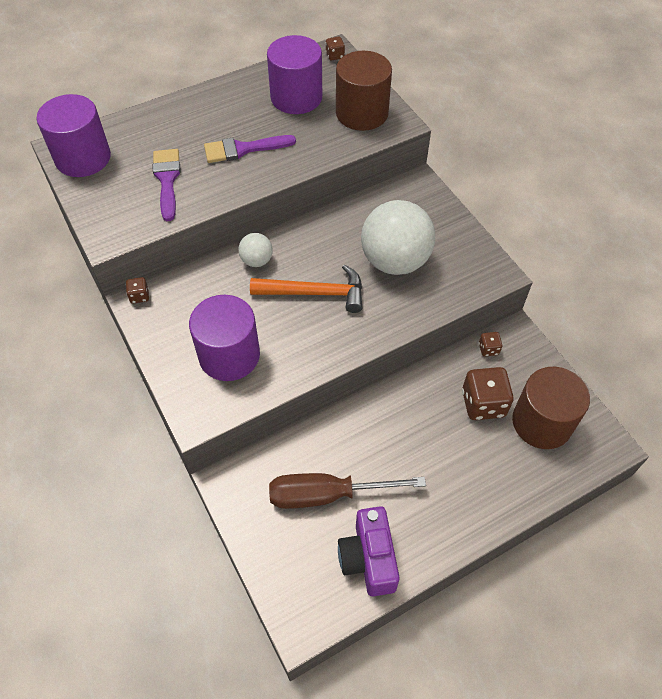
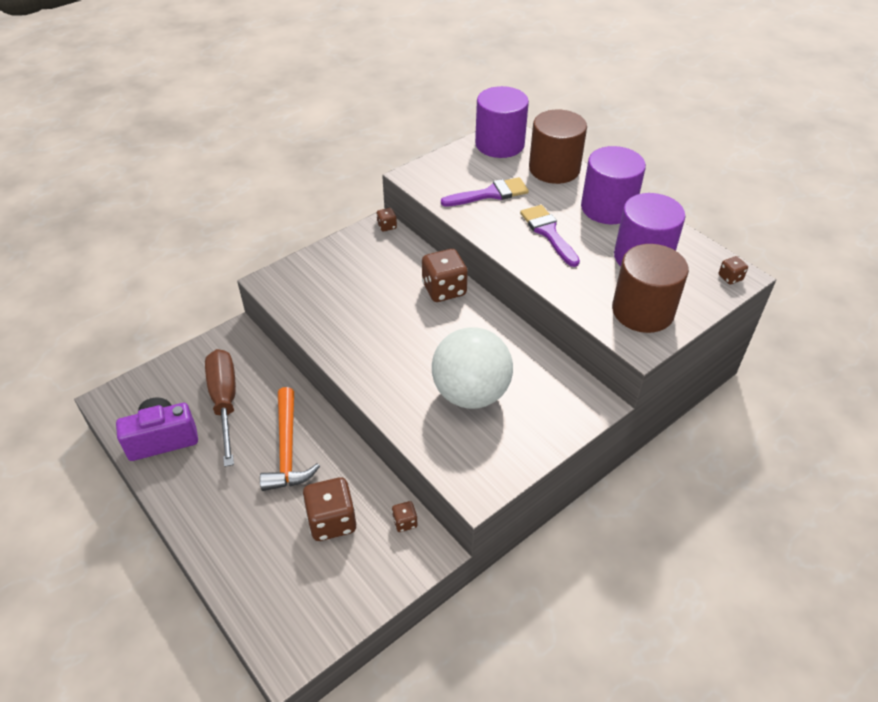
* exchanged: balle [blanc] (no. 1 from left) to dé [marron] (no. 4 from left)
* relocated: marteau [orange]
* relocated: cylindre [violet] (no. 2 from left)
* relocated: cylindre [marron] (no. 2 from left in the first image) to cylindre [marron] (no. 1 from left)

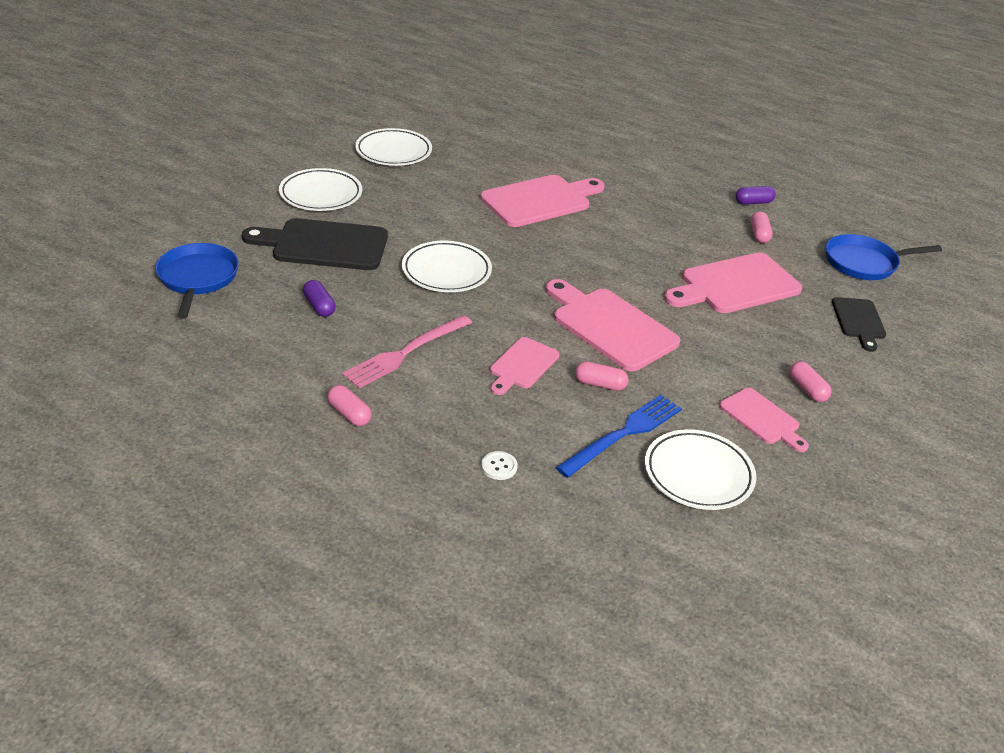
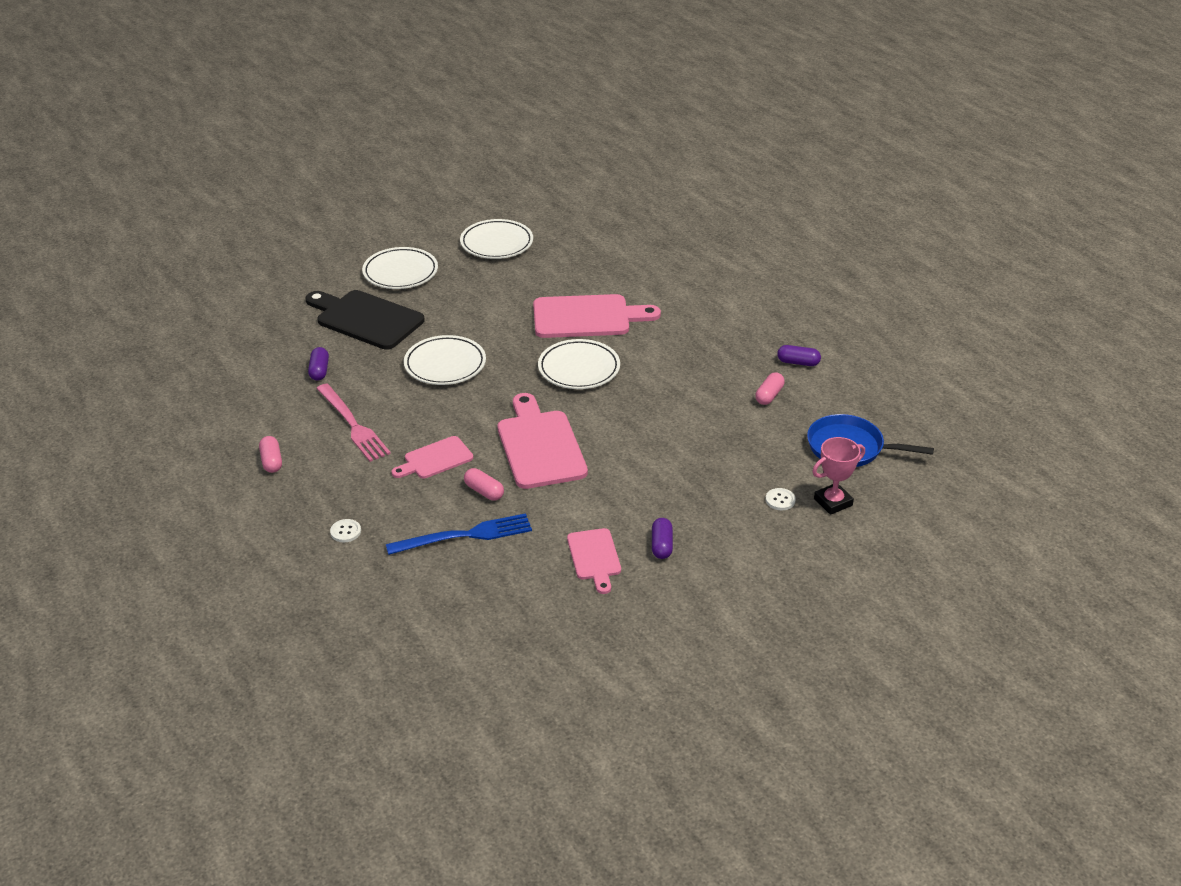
* missing: poêle [bleu] (no. 1 from left)
* missing: planche à découper [rose] (no. 4 from left)
* exchanged: planche à découper [noir] (no. 2 from left) to bouton [blanc] (no. 2 from left)
* spun: fourchette [rose] 105 degrees counterclockwise
* colour: gélule [rose] (no. 4 from left) to gélule [violet] (no. 2 from left)
* relocated: assiette [blanc] (no. 4 from left)
* appeared: trophée [rose]

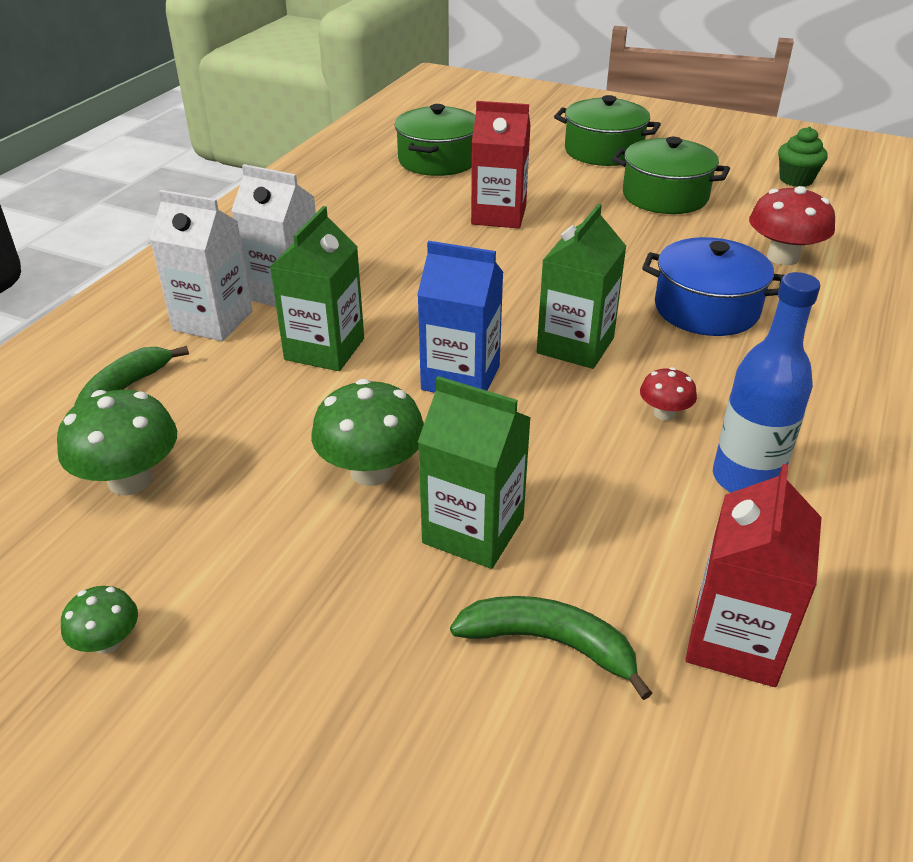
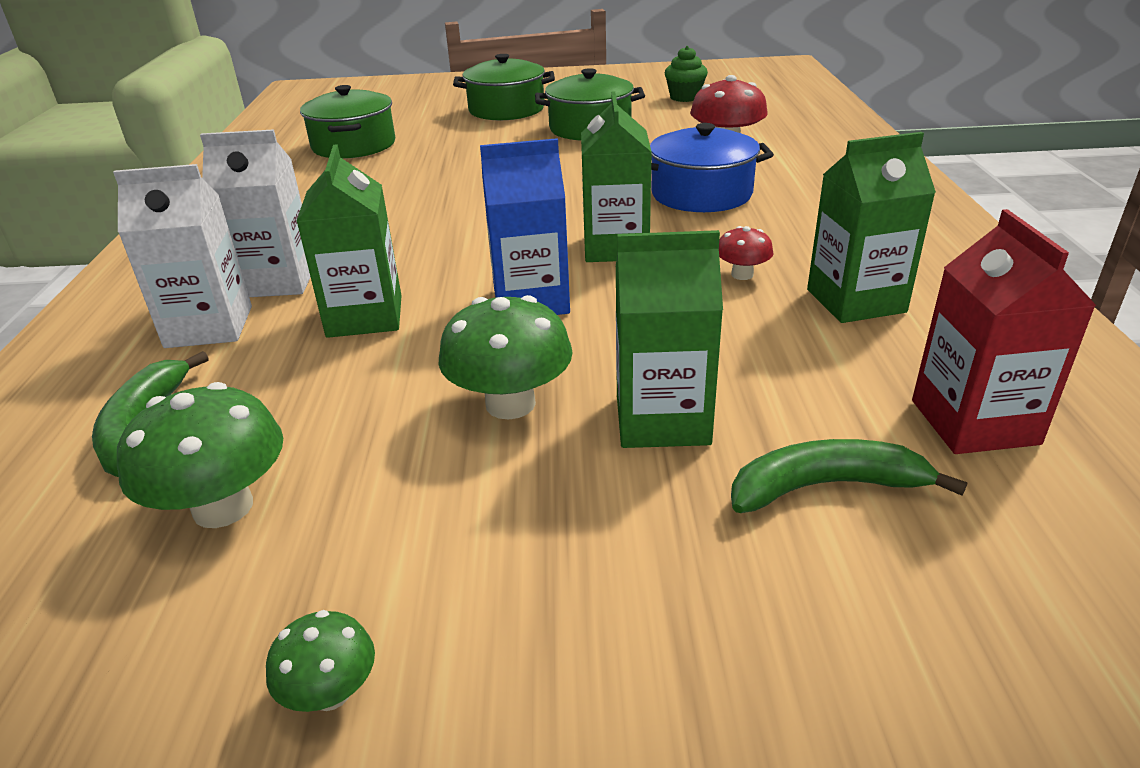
* missing: brique de lait [rouge] (no. 1 from left)
* exchanged: bouteille [bleu] to brique de lait [vert] (no. 4 from left)

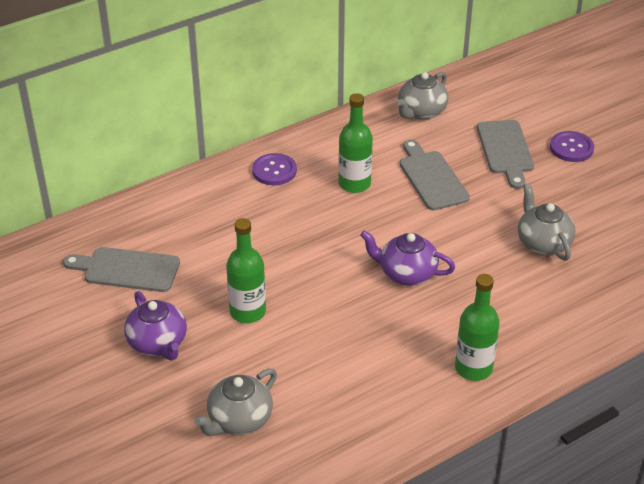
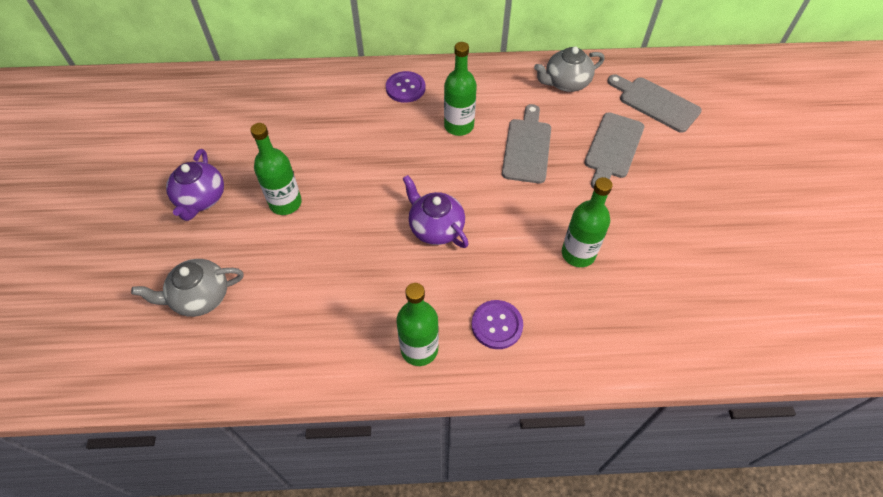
* relocated: bouton [violet] (no. 2 from left)
* exchanged: théière [gris] (no. 3 from left) to bouteille [vert] (no. 4 from left)
* relocated: planche à découper [gris] (no. 1 from left in the first image) to planche à découper [gris] (no. 3 from left)

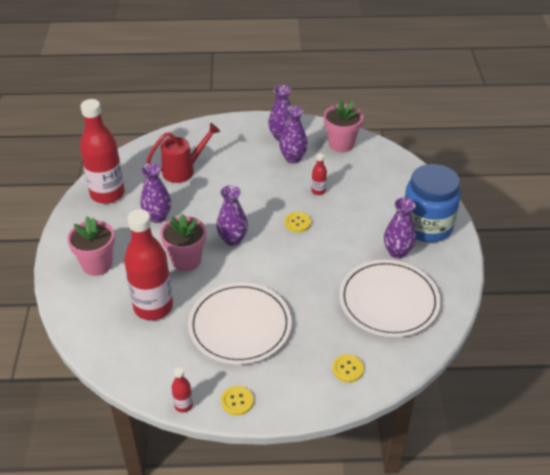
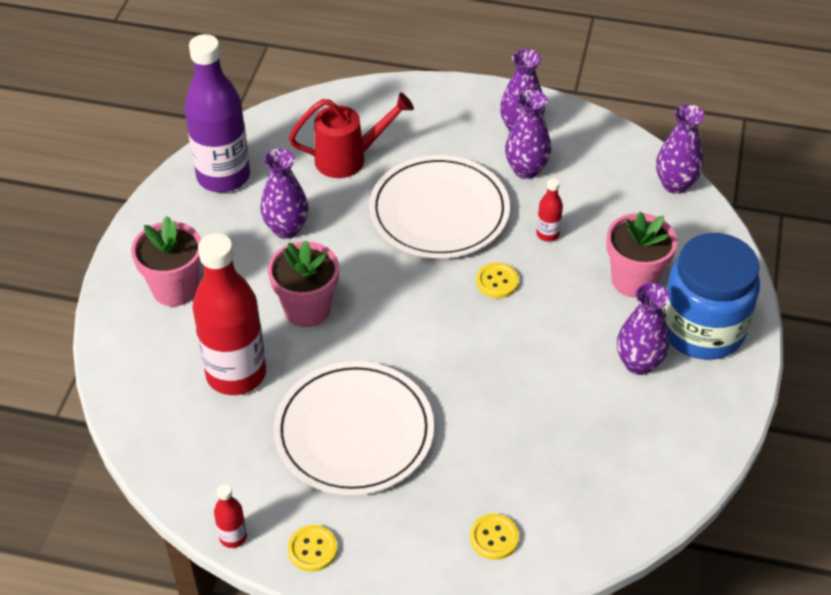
* colour: bouteille [rouge] (no. 1 from left) to bouteille [violet]
* relocated: pot de fleurs [rose] (no. 3 from left)
* relocated: vase [violet] (no. 2 from left in the first image) to vase [violet] (no. 5 from left)
* relocated: assiette [blanc] (no. 2 from left)

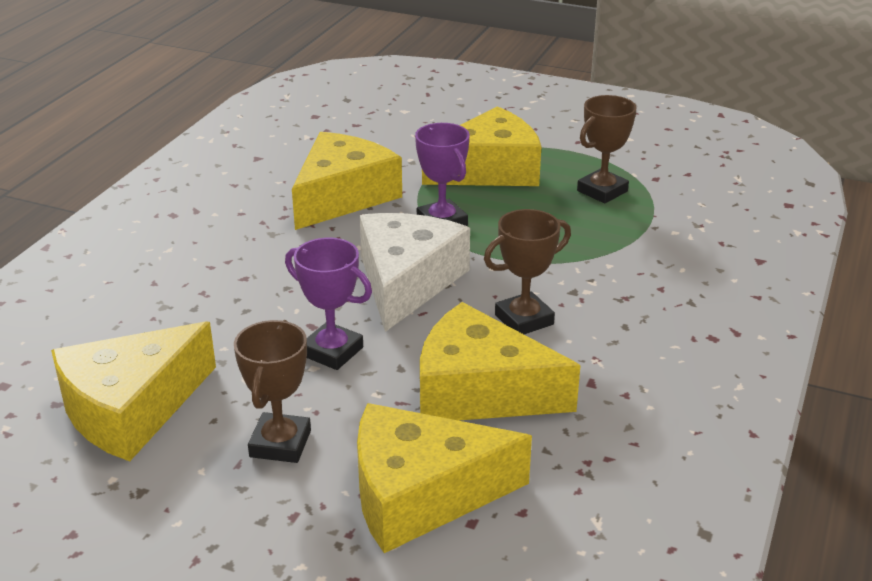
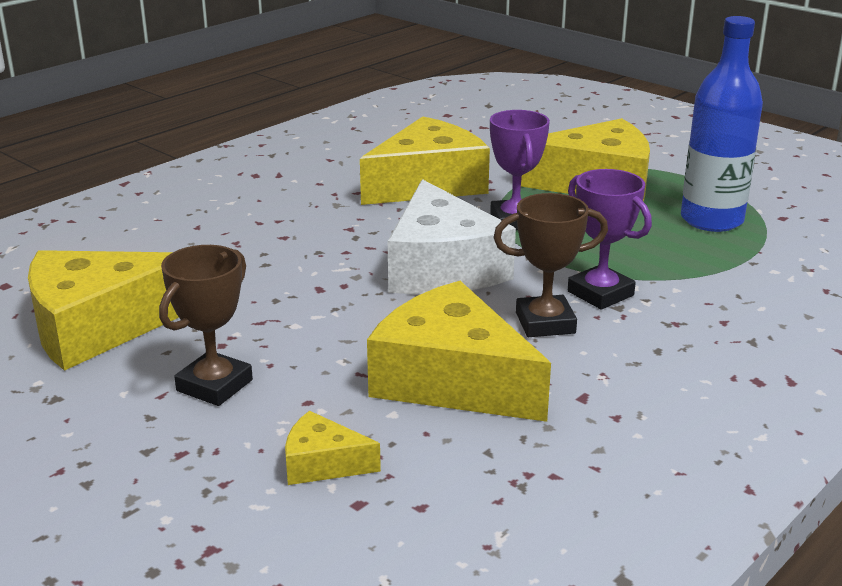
* exchanged: trophée [marron] (no. 3 from left) to bouteille [bleu]
* spun: fromage [blanc] 135 degrees clockwise
* relocated: trophée [violet] (no. 1 from left in the first image) to trophée [violet] (no. 2 from left)
* size: fromage [jaune] (no. 3 from left in the first image) x0.47

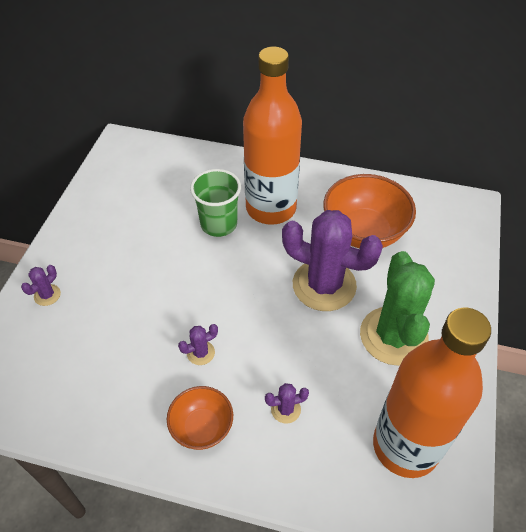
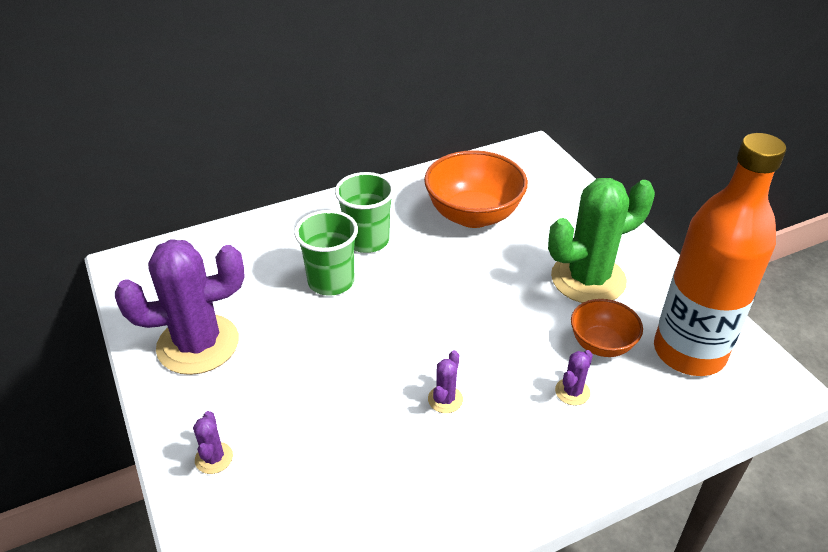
* exchanged: bouteille [orange] (no. 1 from left) to gobelet [vert] (no. 2 from left)
* relocated: cactus [violet] (no. 4 from left in the first image) to cactus [violet] (no. 1 from left)
* spun: cactus [vert] 75 degrees counterclockwise
* relocated: bol [orange] (no. 1 from left in the first image) to bol [orange] (no. 2 from left)

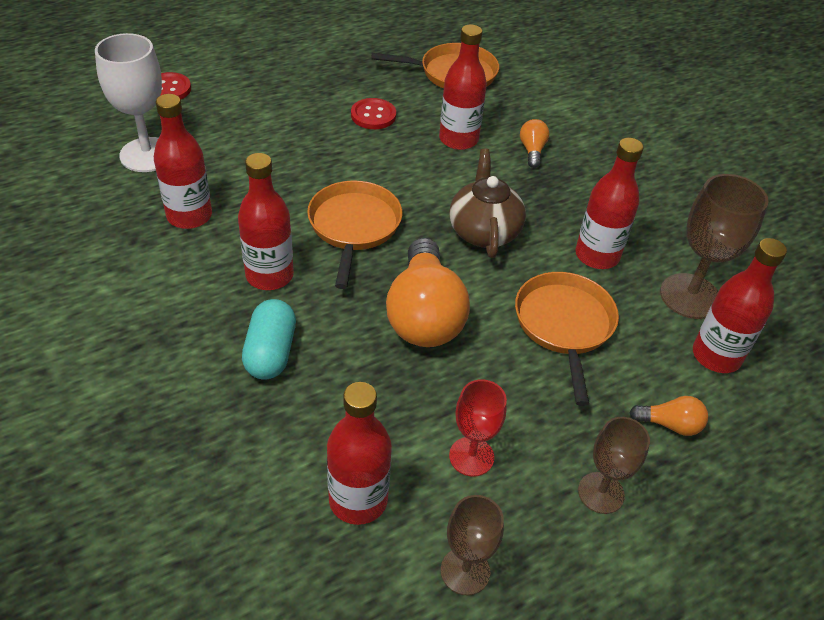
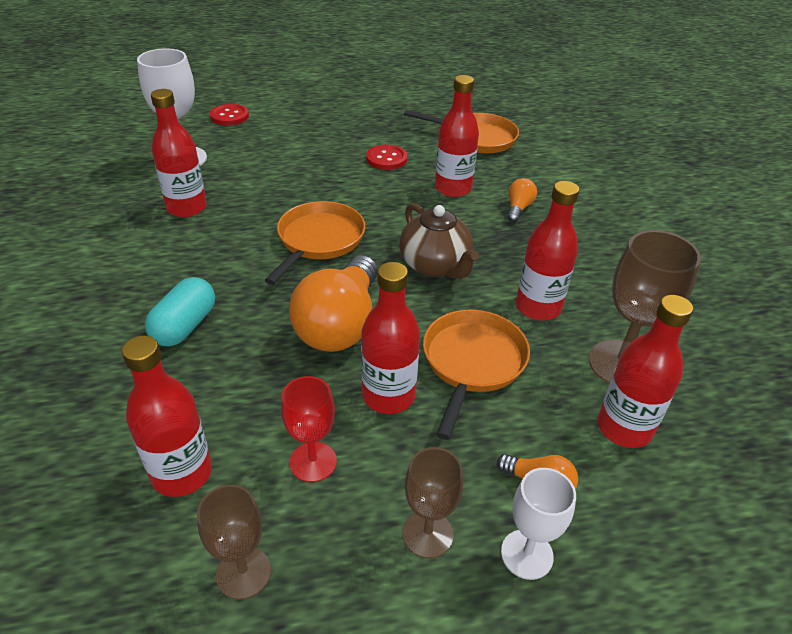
* spun: théière [marron] 135 degrees clockwise
* relocated: bouteille [rouge] (no. 2 from left in the first image) to bouteille [rouge] (no. 3 from left)
* appeared: verre à pied [blanc] (no. 2 from left)

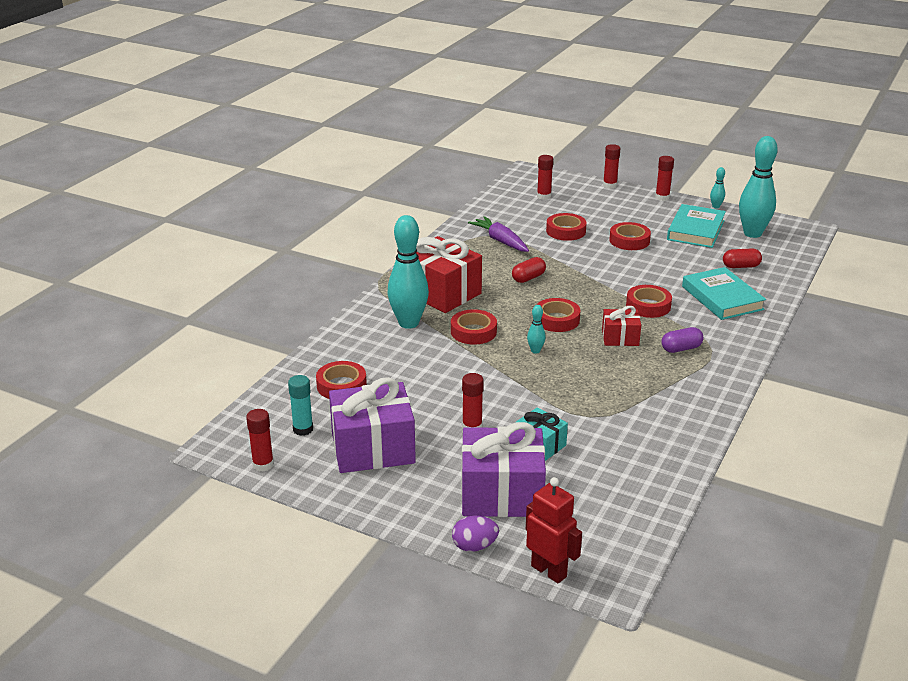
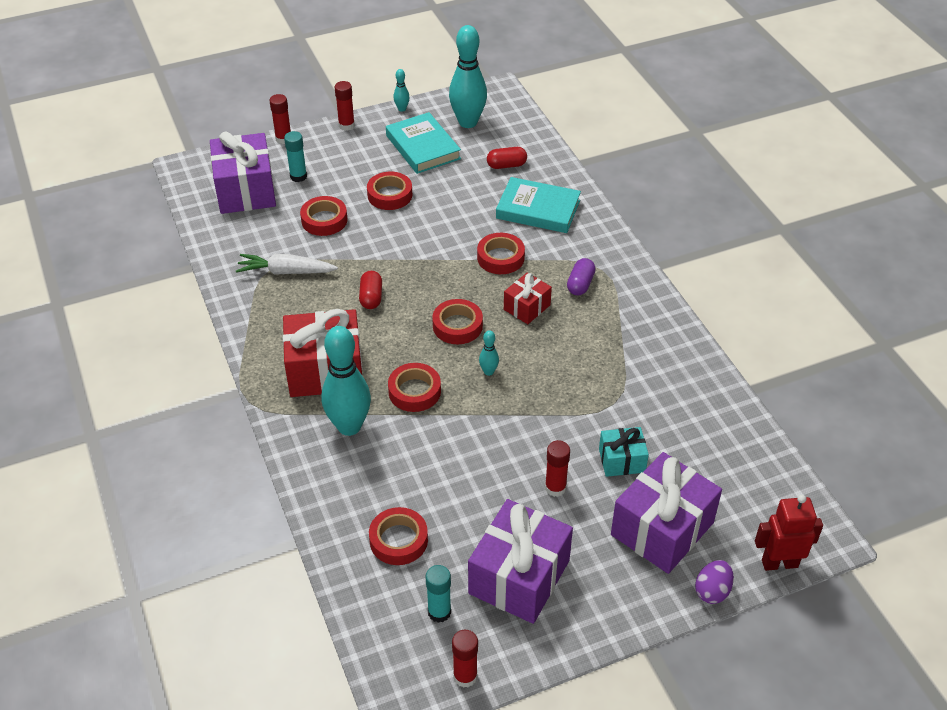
* exchanged: bâton de colle [rouge] (no. 3 from left) to cadeau [violet] (no. 1 from left)
* colour: carotte [violet] to carotte [blanc]
* spun: gélule [rouge] (no. 2 from left) 45 degrees clockwise
* appeared: bâton de colle [turquoise] (no. 1 from left)

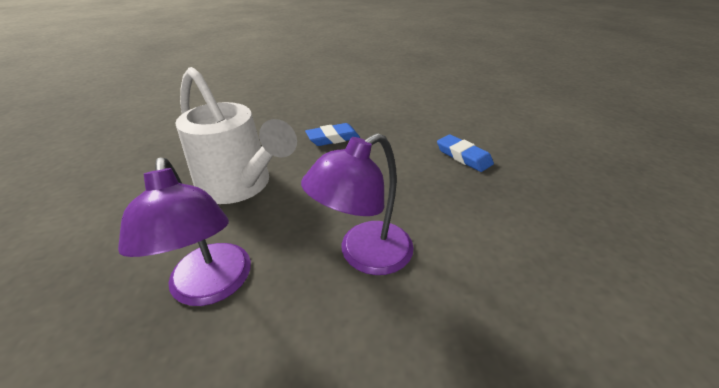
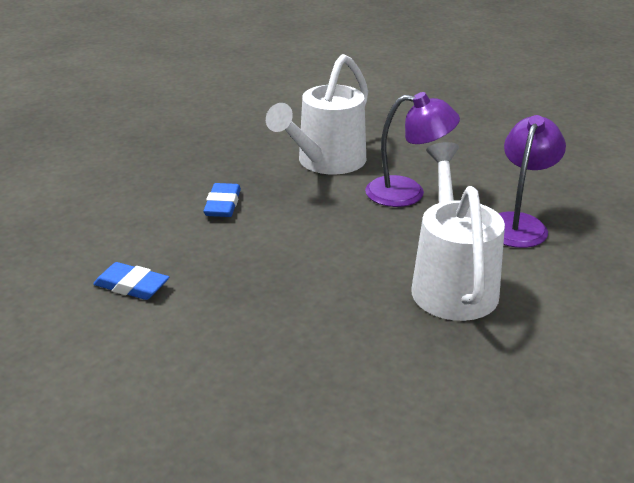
* relocated: gomme [bleu] (no. 1 from left)
* appeared: arrosoir [blanc] (no. 1 from left)

